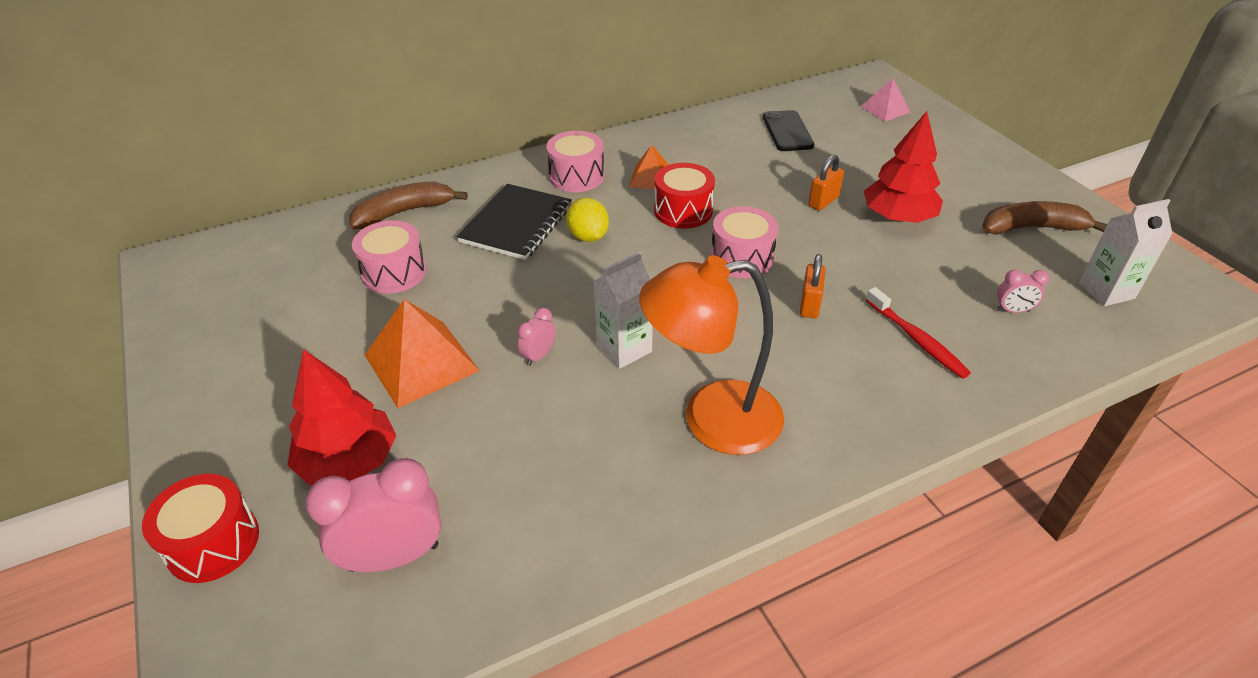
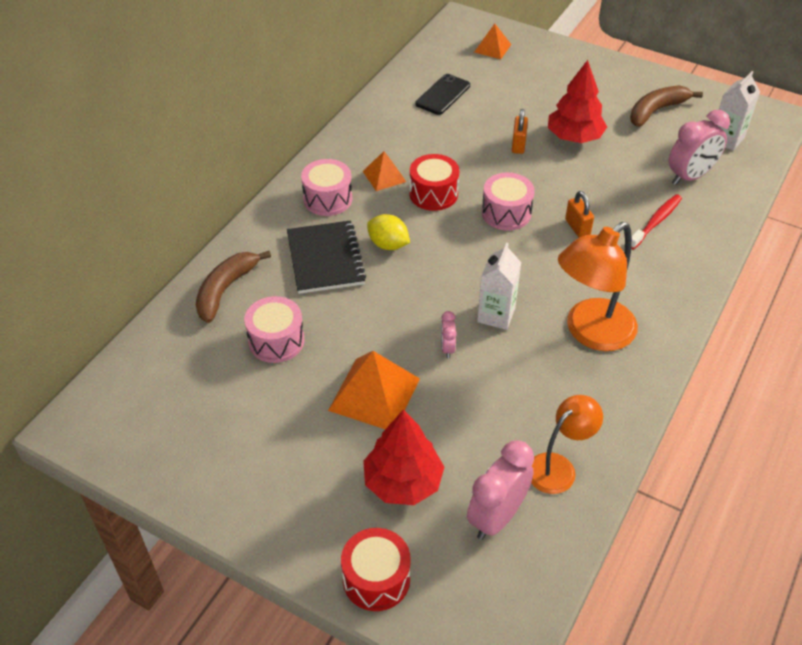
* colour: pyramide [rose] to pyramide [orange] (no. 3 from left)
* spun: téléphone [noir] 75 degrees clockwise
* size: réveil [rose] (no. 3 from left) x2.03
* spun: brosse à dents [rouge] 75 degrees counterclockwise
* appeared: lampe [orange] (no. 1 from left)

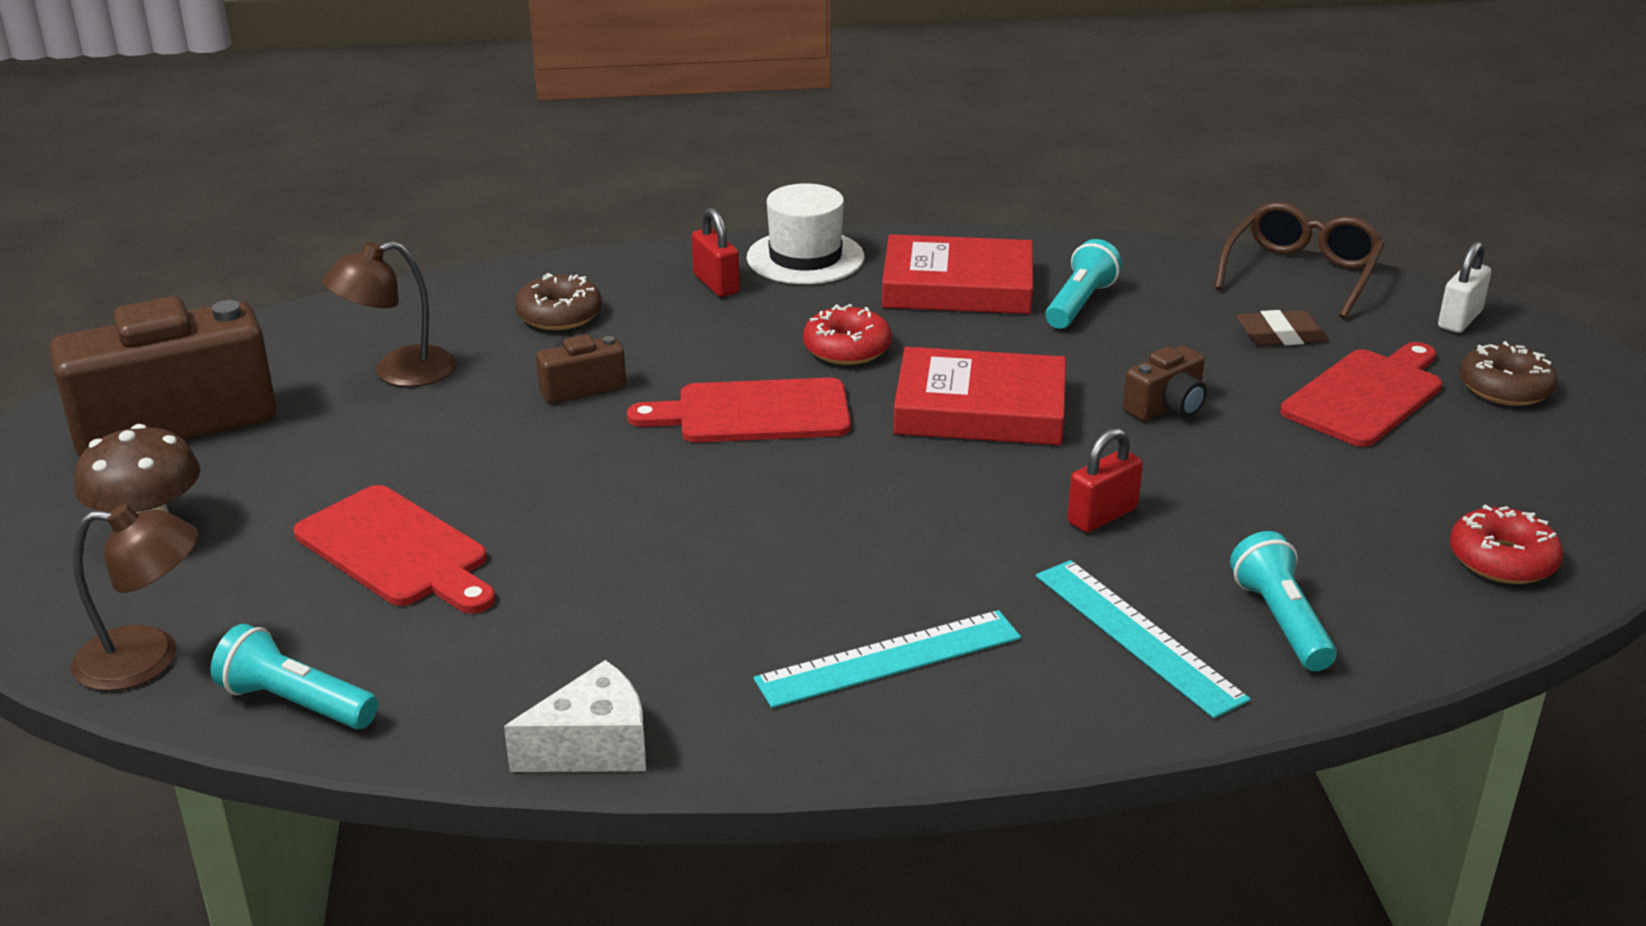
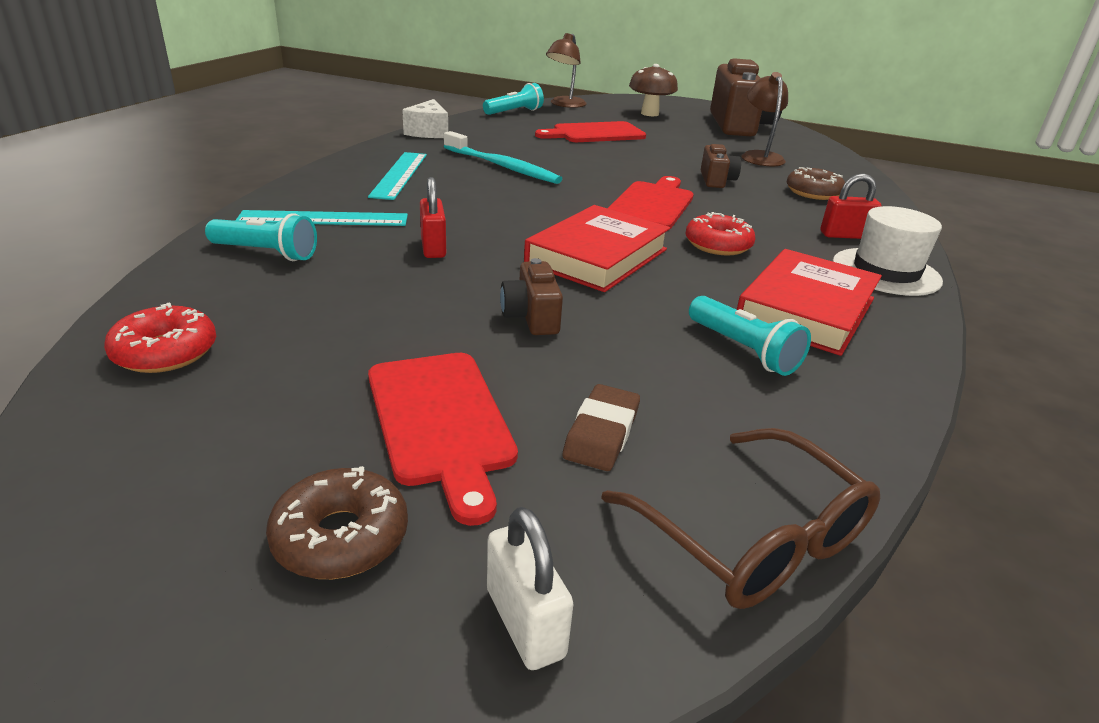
* appeared: brosse à dents [turquoise]

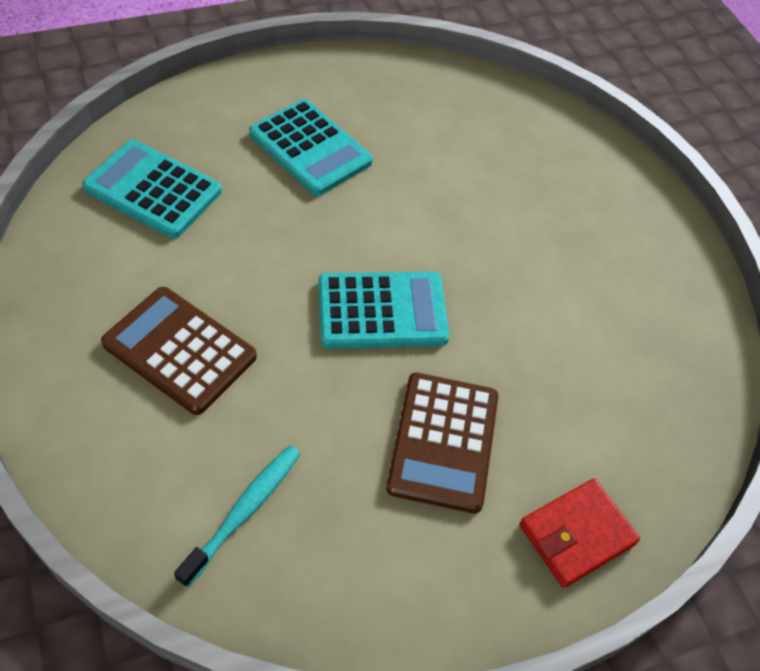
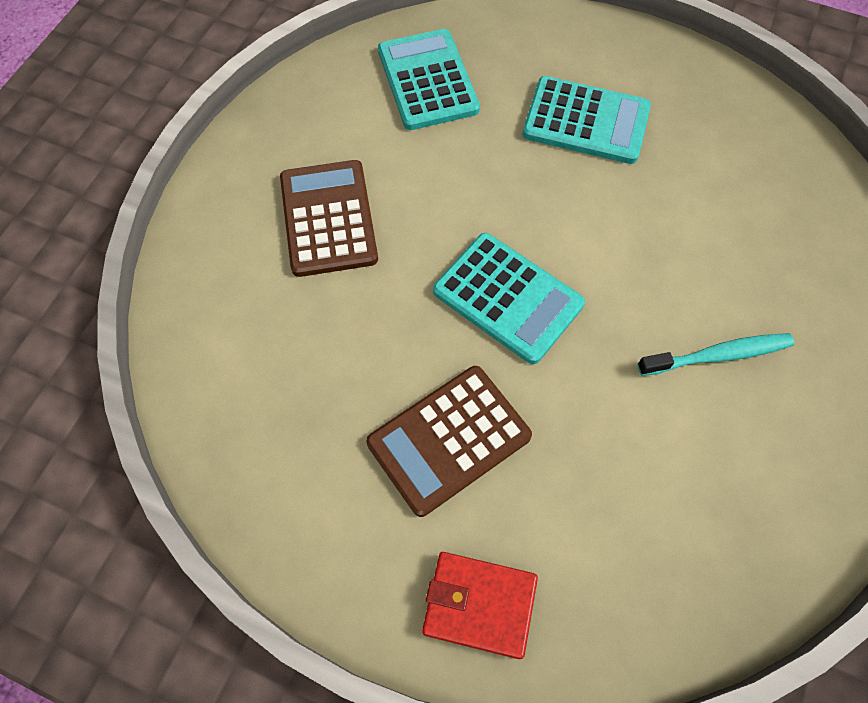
* spun: calculatrice [turquoise] (no. 2 from left in the first image) 75 degrees counterclockwise
* relocated: brosse à dents [turquoise]

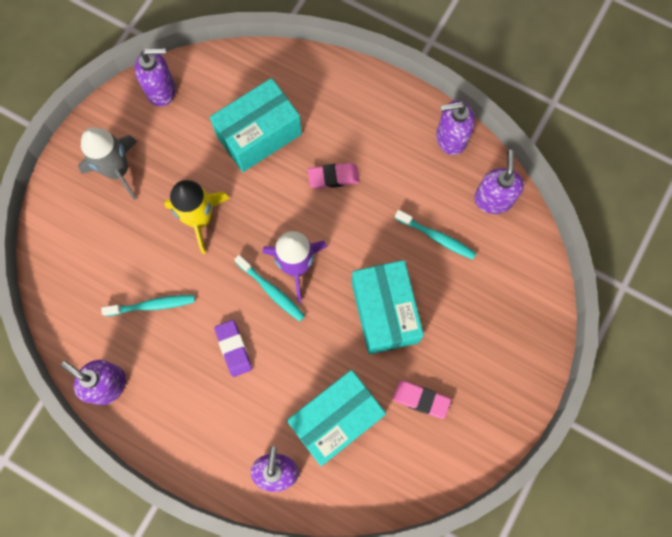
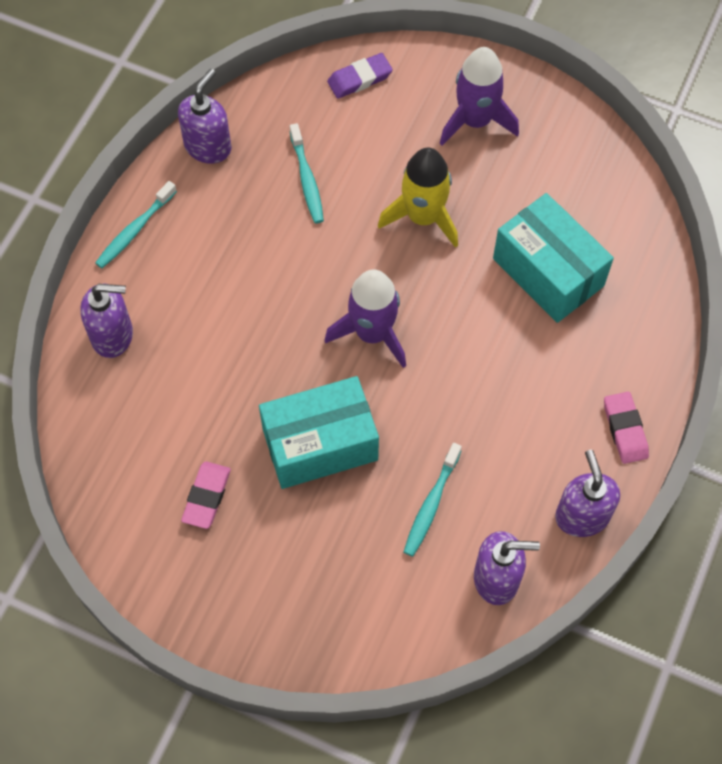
* missing: distributeur de savon [violet] (no. 2 from left)
* colour: fusée [gris] to fusée [violet] (no. 2 from left)
* relocated: gomme [rose] (no. 1 from left in the first image) to gomme [rose] (no. 2 from left)
* relocated: brosse à dents [turquoise] (no. 2 from left in the first image) to brosse à dents [turquoise] (no. 1 from left)
* relocated: gomme [violet]
* missing: boîte [turquoise] (no. 2 from left)

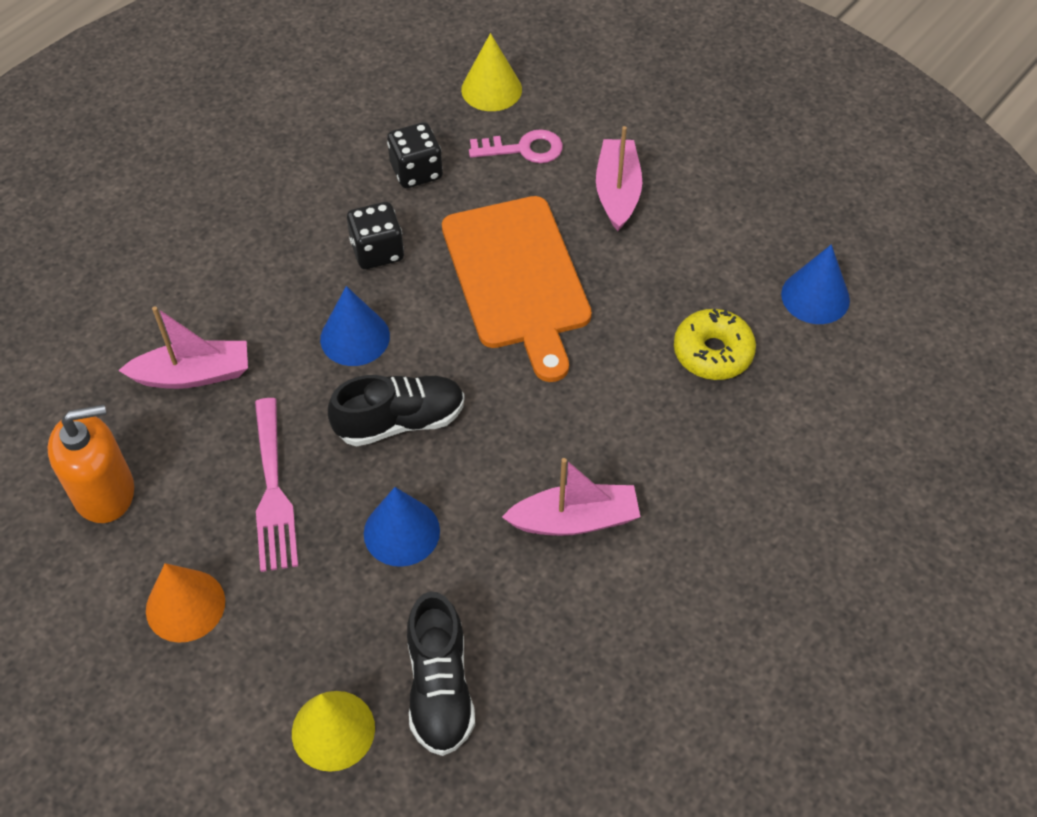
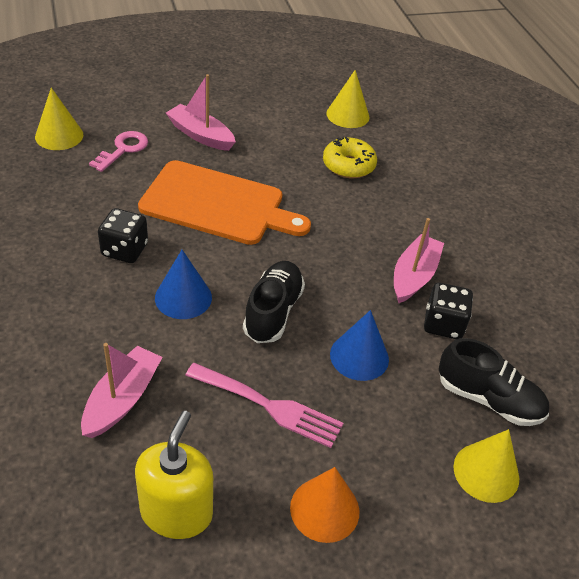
* relocated: dé [noir] (no. 2 from left)
* colour: cône [bleu] (no. 3 from left) to cône [jaune] (no. 2 from left)
* colour: distributeur de savon [orange] to distributeur de savon [jaune]

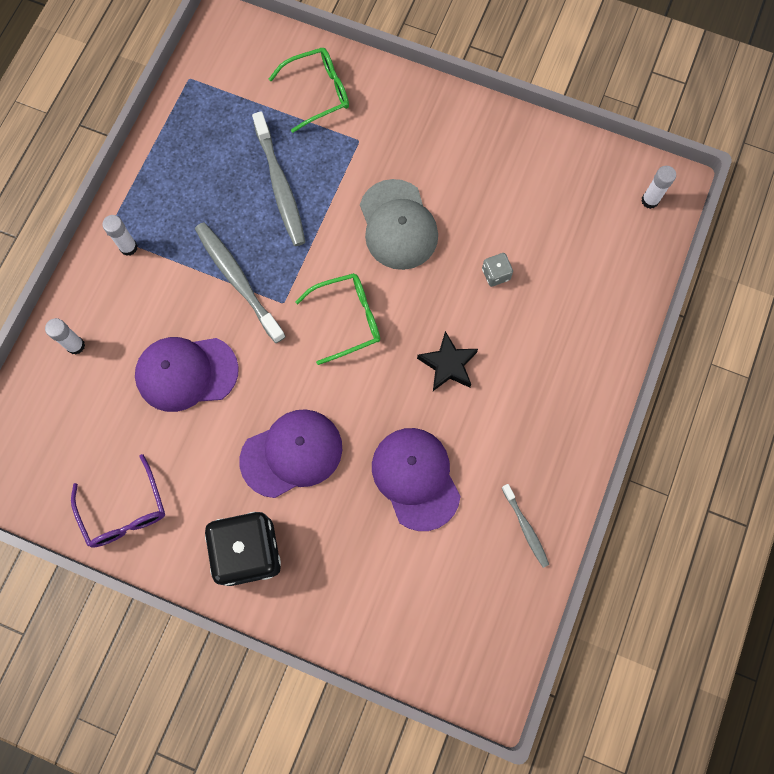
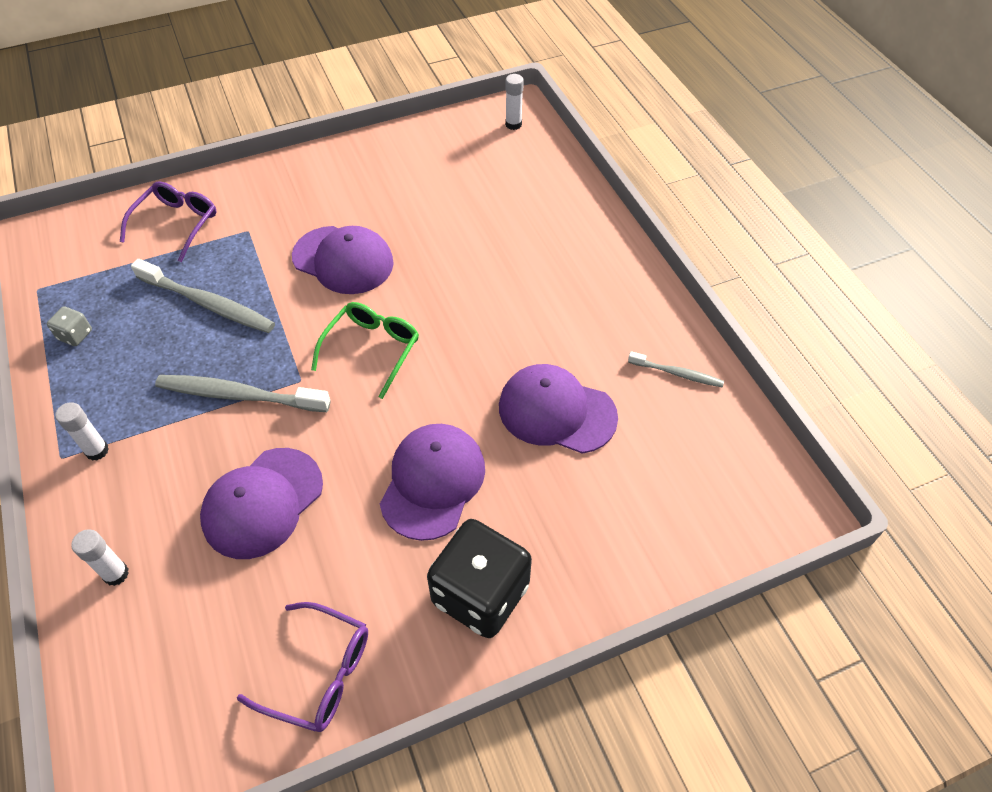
* colour: lunettes [vert] (no. 1 from left) to lunettes [violet] (no. 1 from left)
* colour: casquette [gris] to casquette [violet] (no. 2 from left)
* relocated: dé [gris]
* missing: étoile [noir]

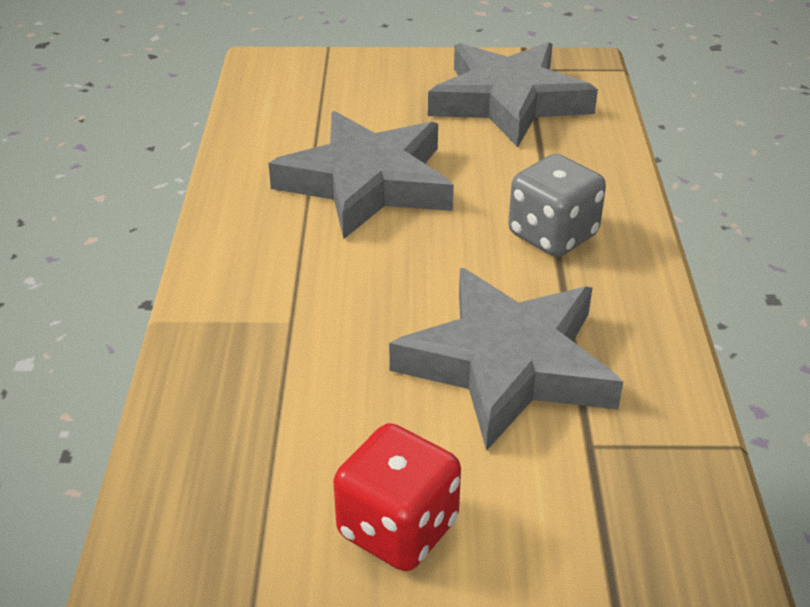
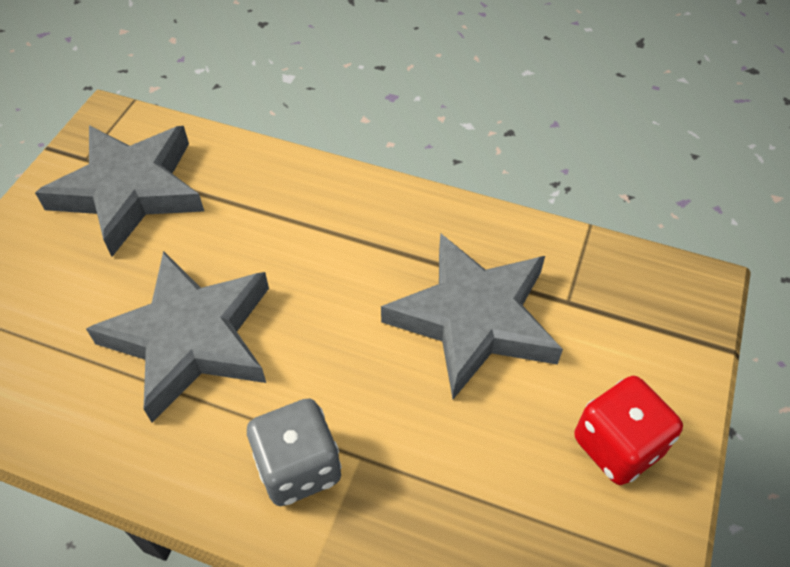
* relocated: dé [gris]

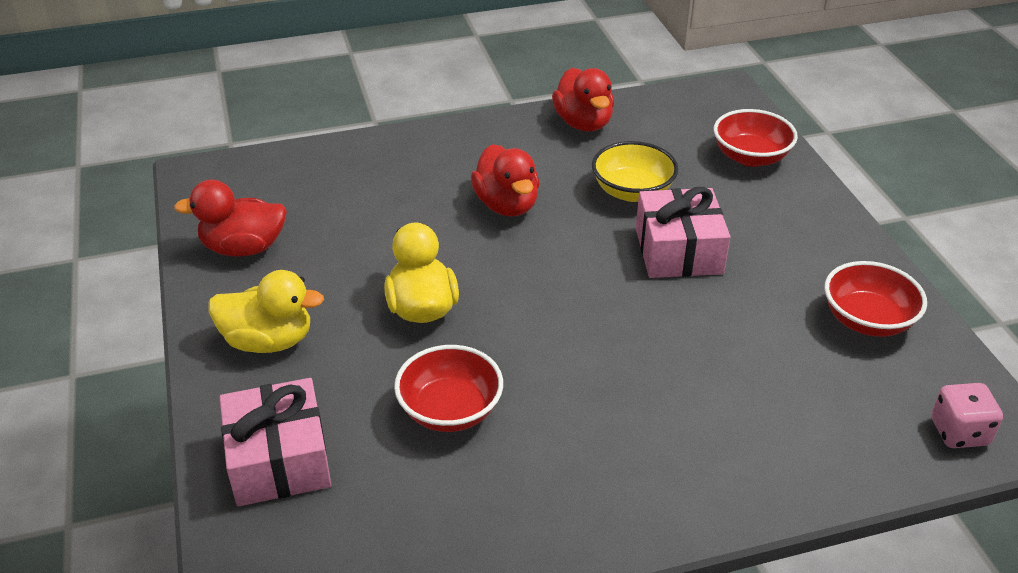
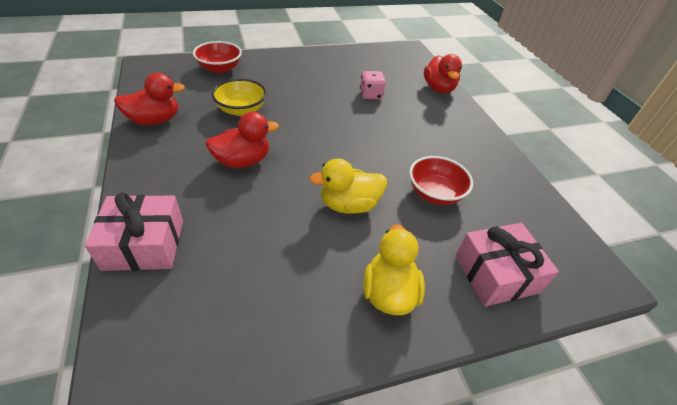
* relocated: canard [rouge] (no. 1 from left in the first image) to canard [rouge] (no. 3 from left)
* relocated: cadeau [rose] (no. 2 from left in the first image) to cadeau [rose] (no. 1 from left)
* missing: bol [rouge] (no. 3 from left)
* relocated: dé [rose]

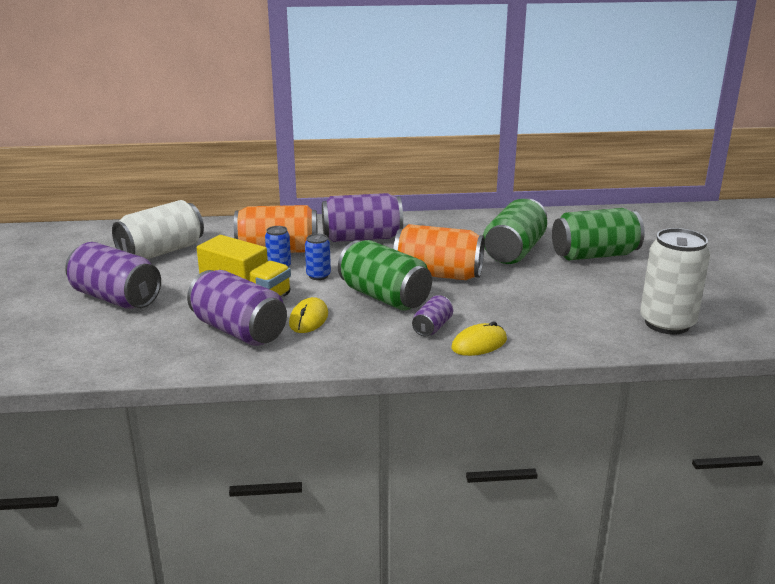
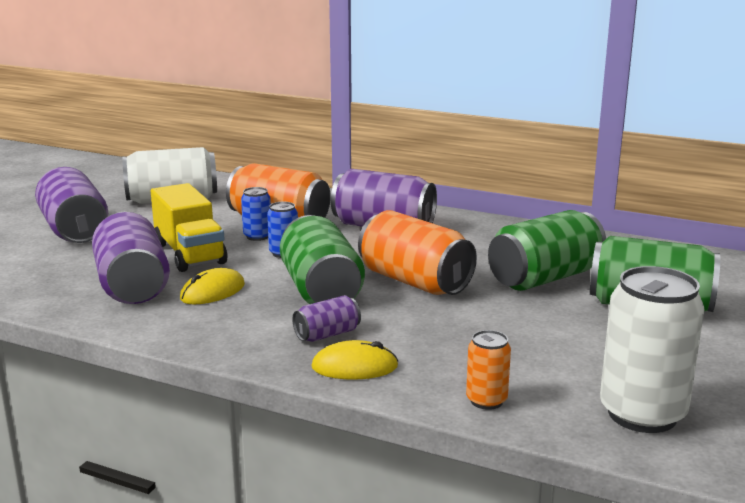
* appeared: canette [orange] (no. 3 from left)

